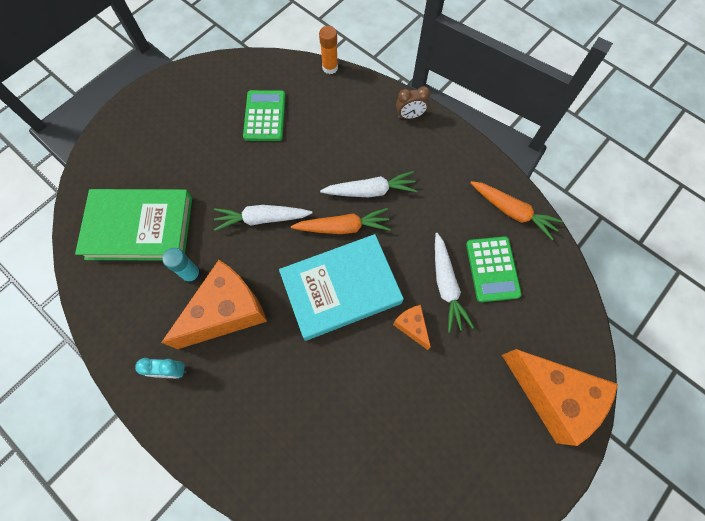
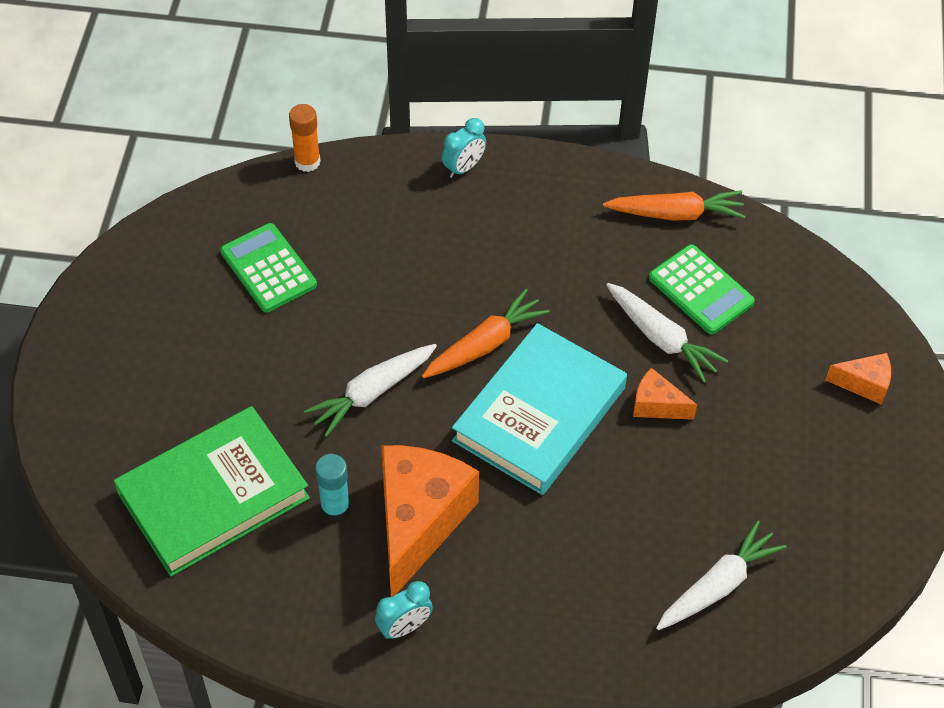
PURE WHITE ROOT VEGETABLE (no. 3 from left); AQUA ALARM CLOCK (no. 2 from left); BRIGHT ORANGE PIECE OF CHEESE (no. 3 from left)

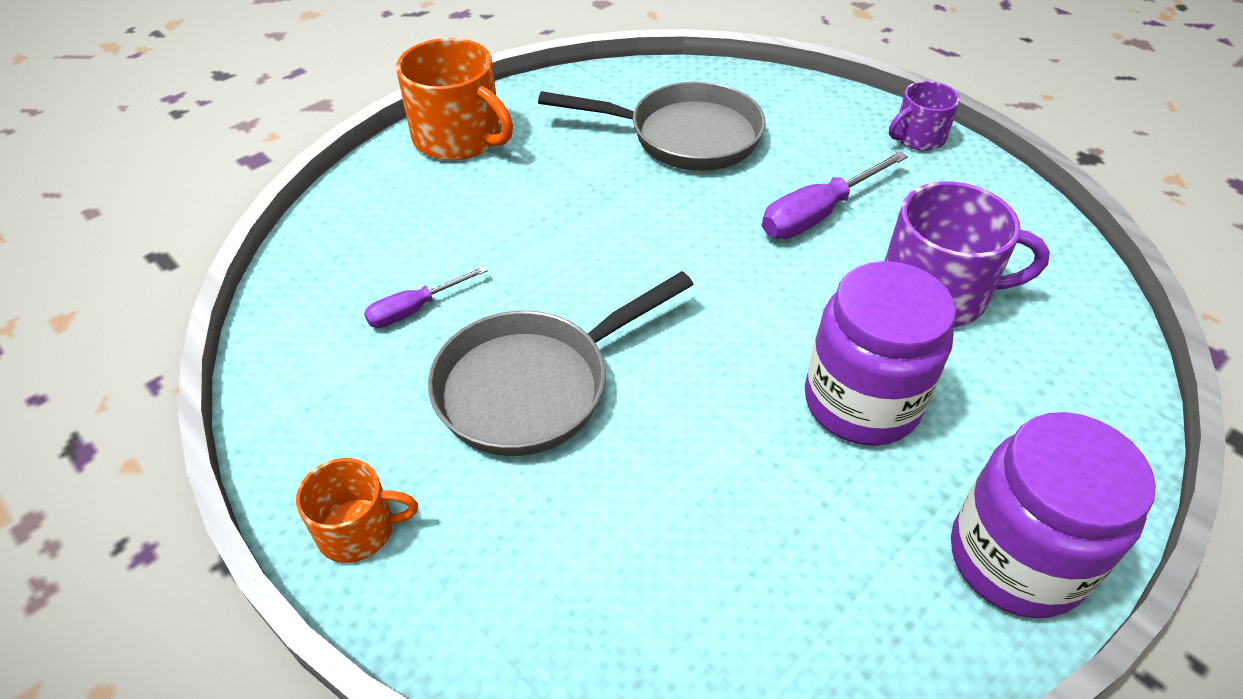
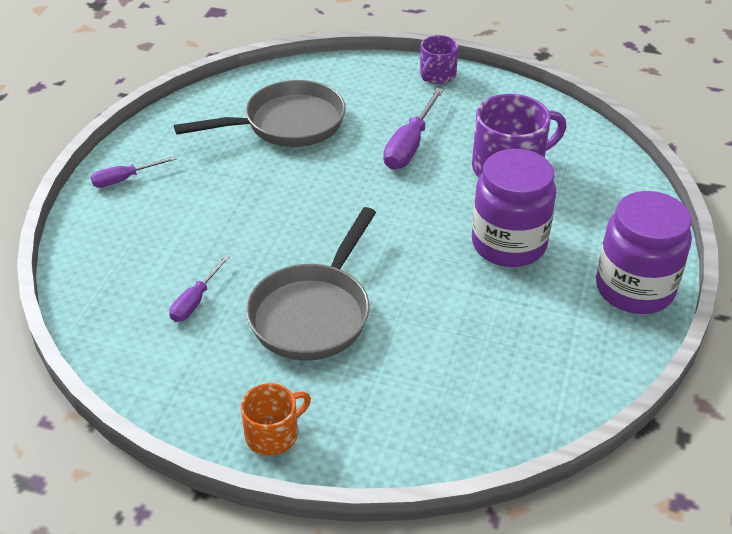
PURPLE FLAT SCREWDRIVER (no. 1 from left)

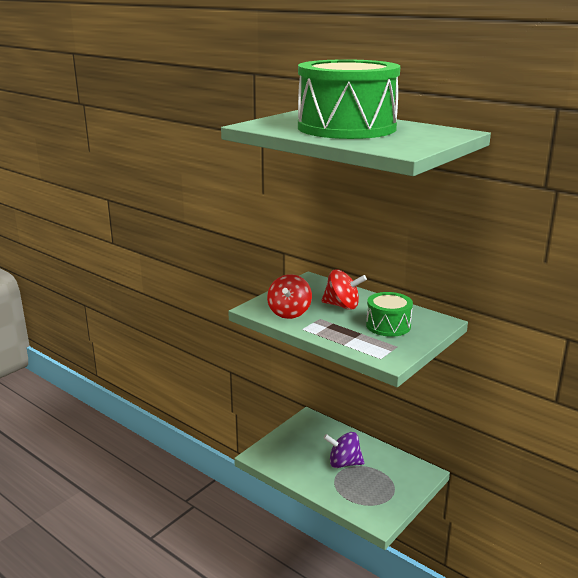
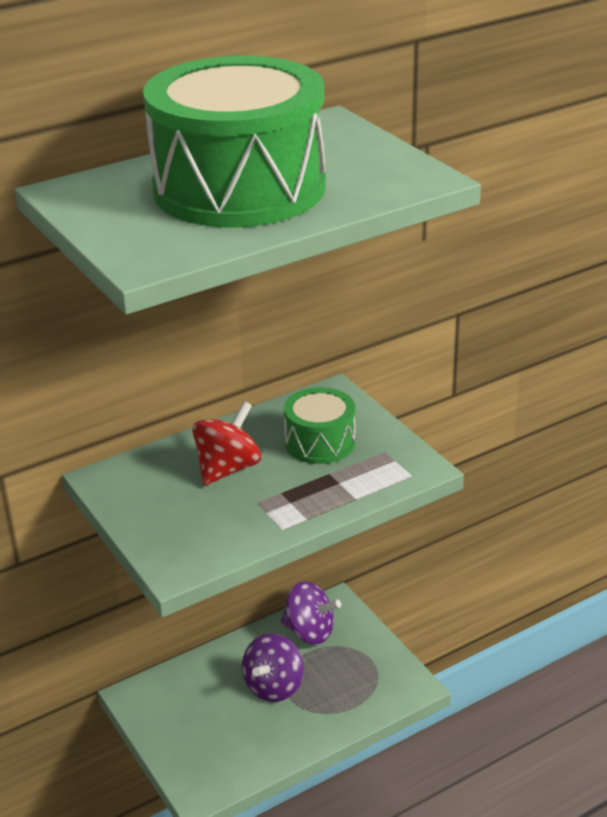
CRIMSON TOY TOP (no. 1 from left in the first image); PURPLE TOY TOP (no. 2 from left)

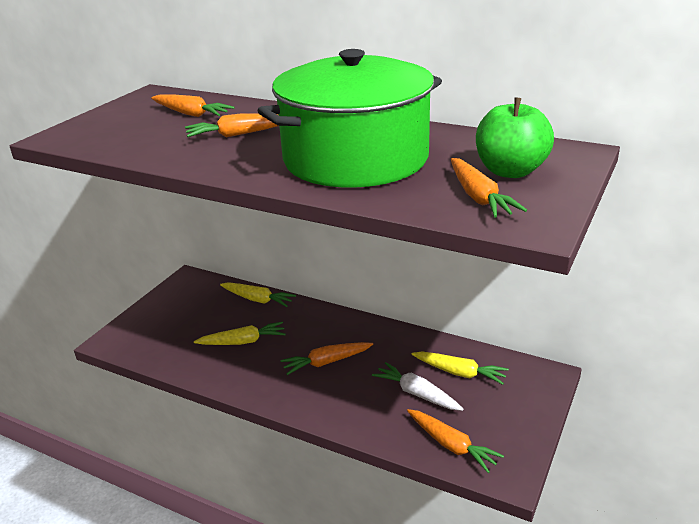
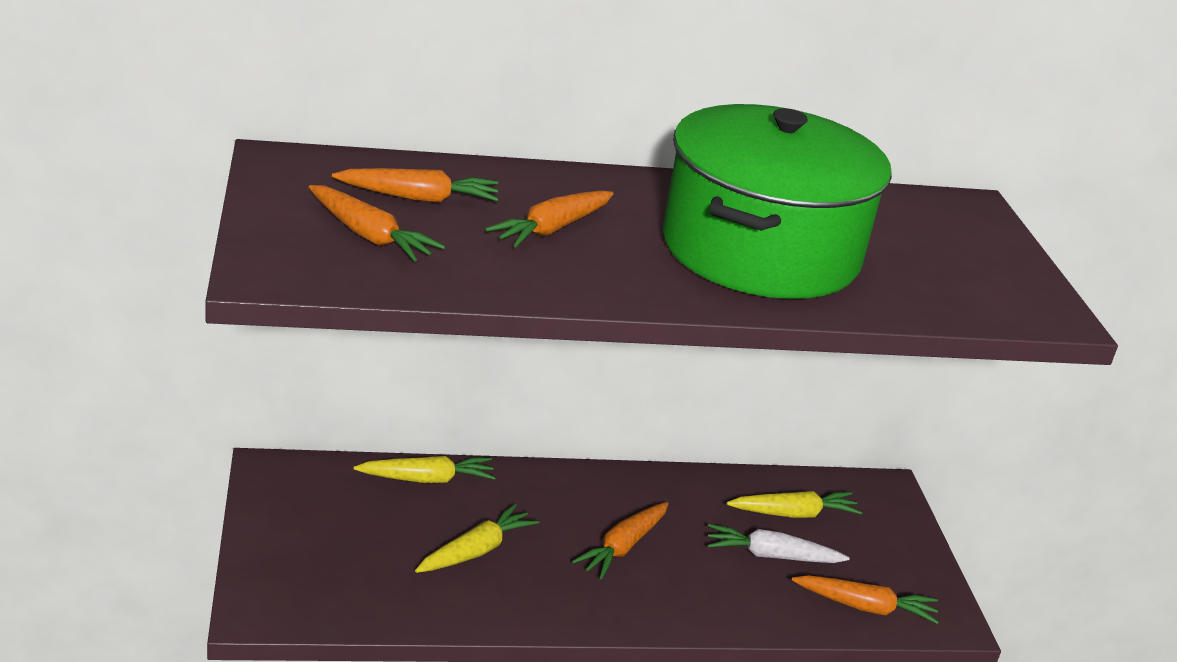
LEAF-GREEN APPLE FRUIT; BRIGHT ORANGE ROOT VEGETABLE (no. 1 from left)

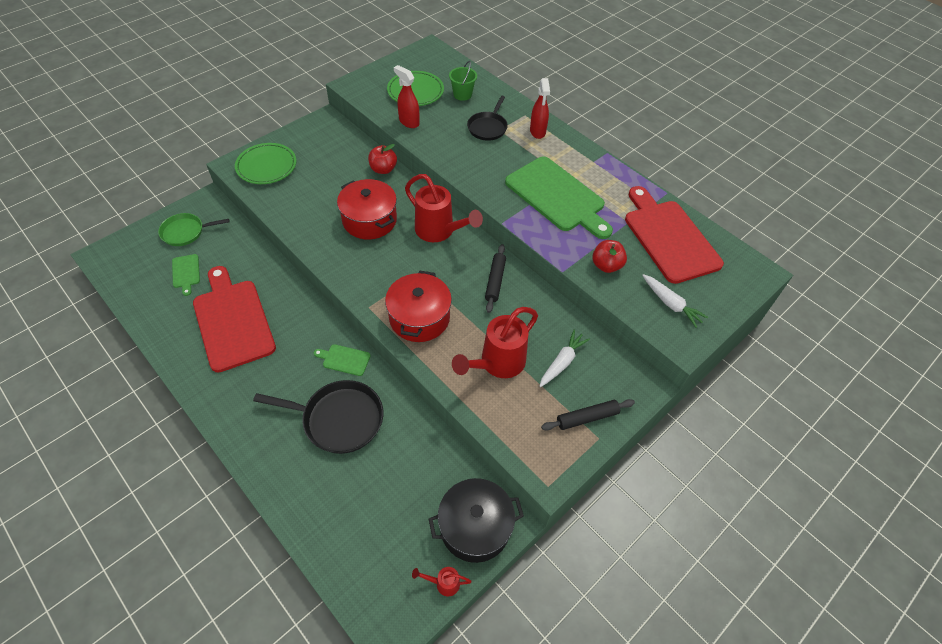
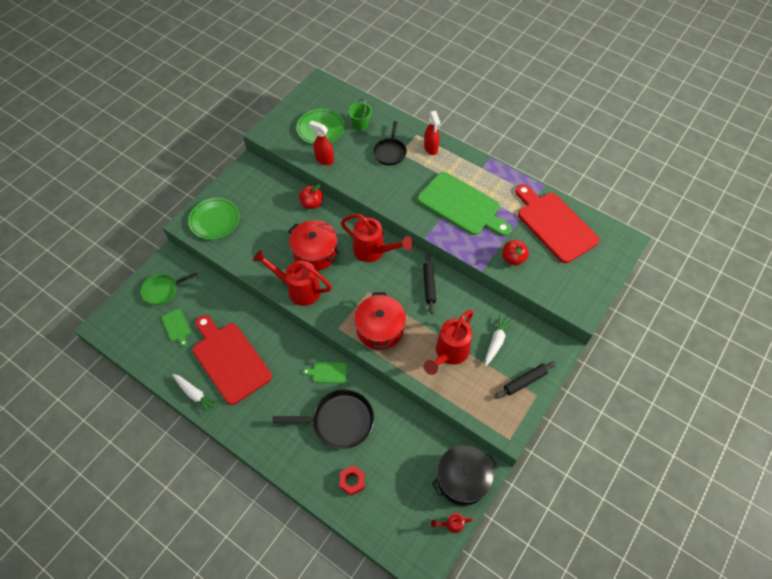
CRIMSON WATERING CAN (no. 1 from left); CRIMSON NUT; PURE WHITE ROOT VEGETABLE (no. 1 from left)

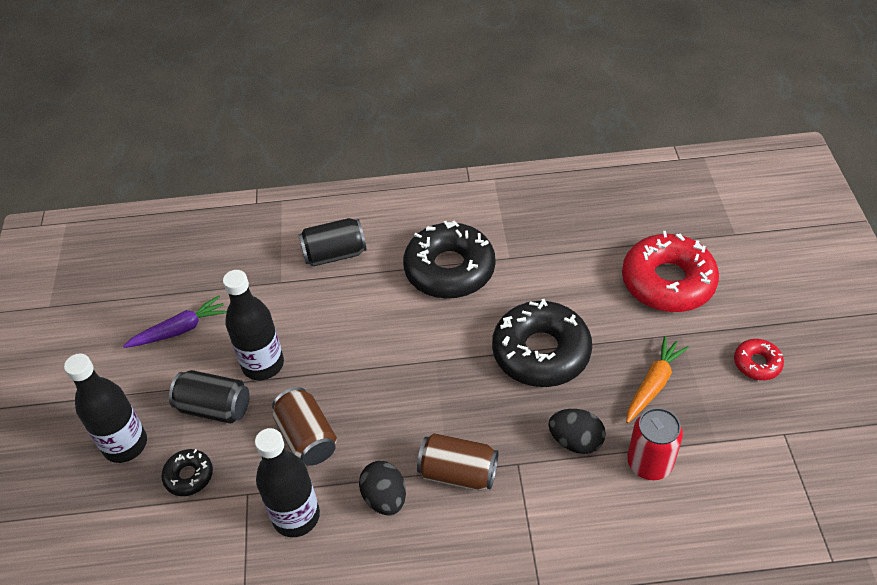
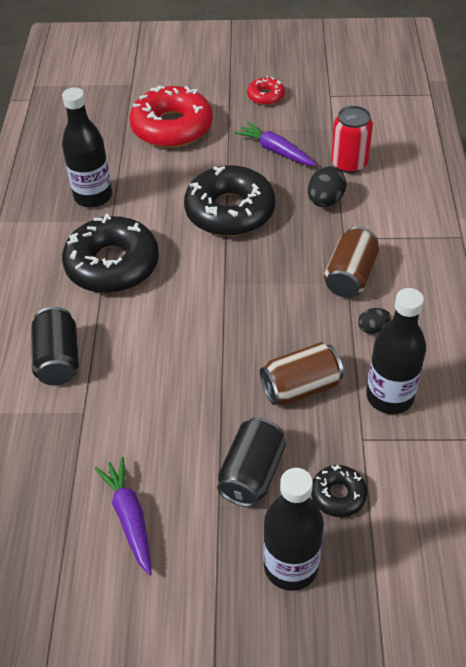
JET-BLACK FLASK (no. 1 from left); PURPLE ROOT VEGETABLE (no. 2 from left); JET-BLACK EGG SHAPE (no. 2 from left)

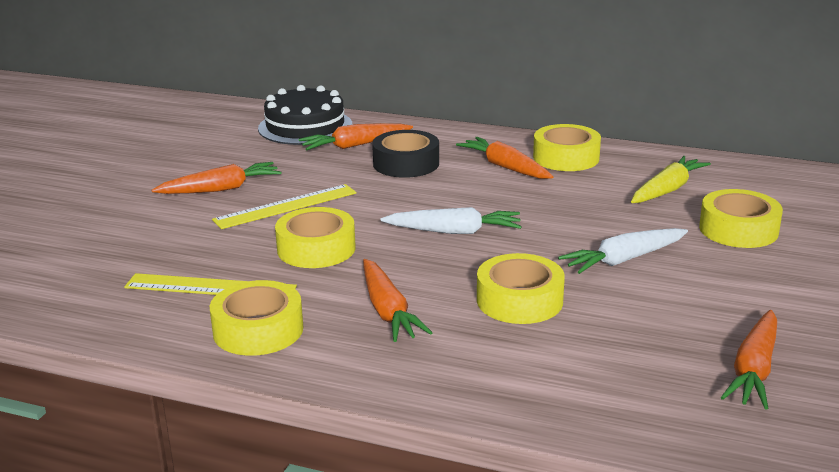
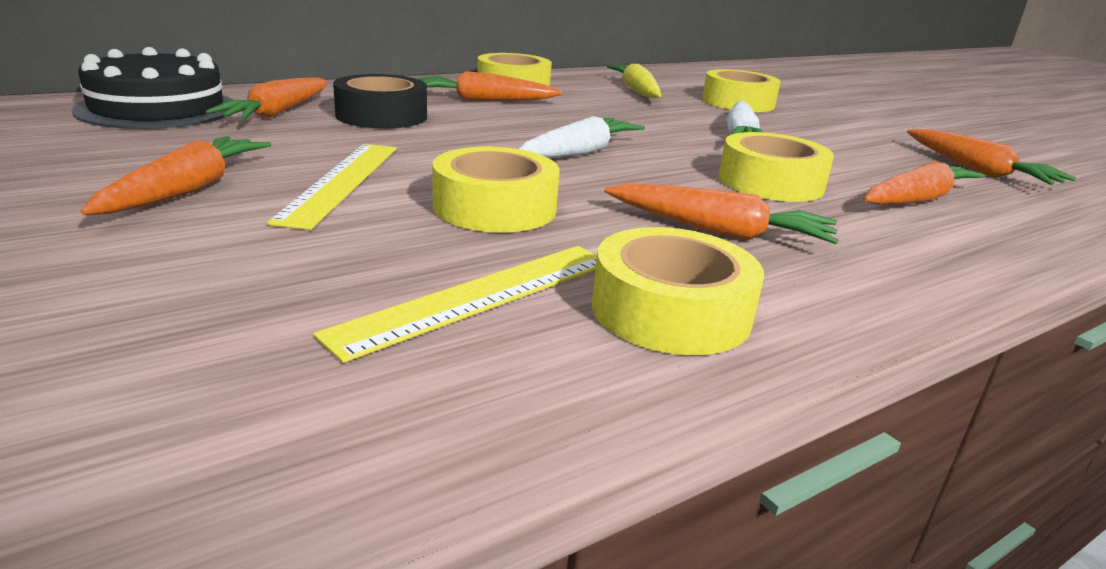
BRIGHT ORANGE ROOT VEGETABLE (no. 5 from left)

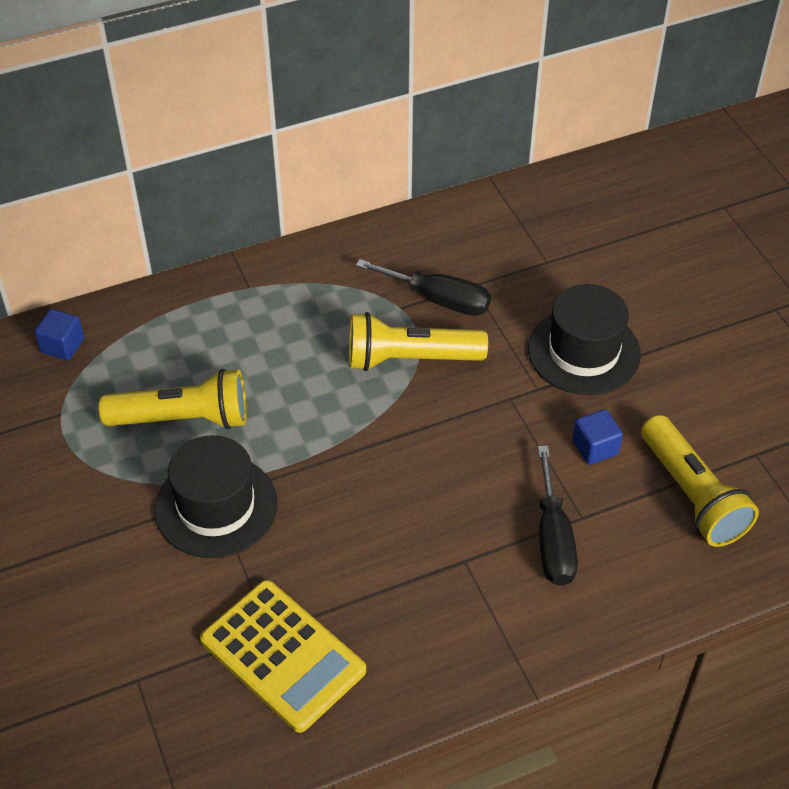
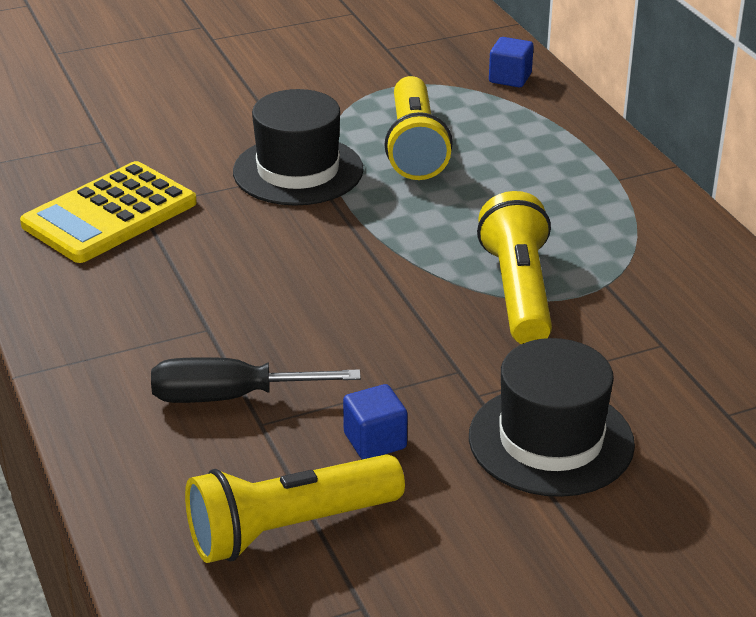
JET-BLACK FLAT SCREWDRIVER (no. 1 from left in the first image)

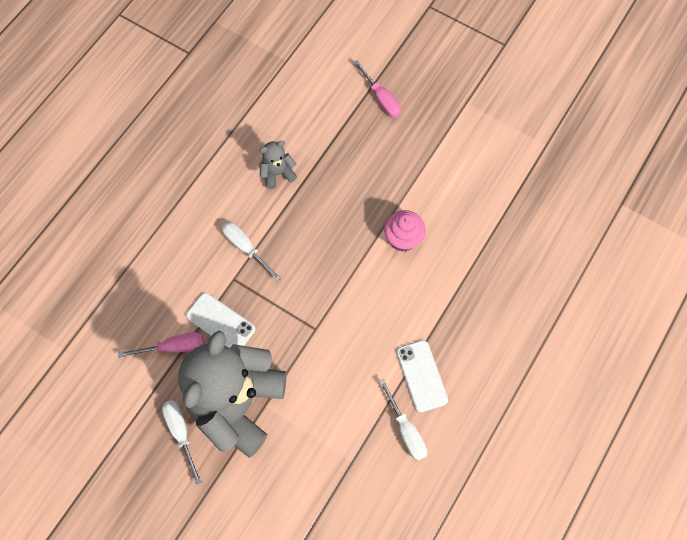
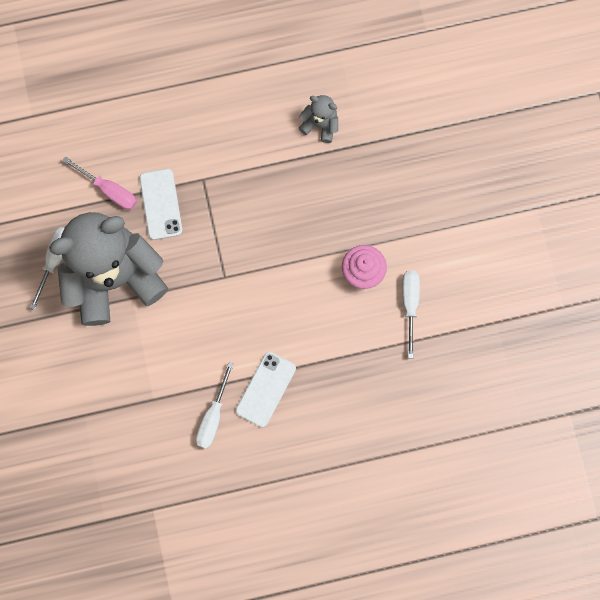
ROSE-PINK FLAT SCREWDRIVER (no. 2 from left in the first image); PURE WHITE FLAT SCREWDRIVER (no. 3 from left)

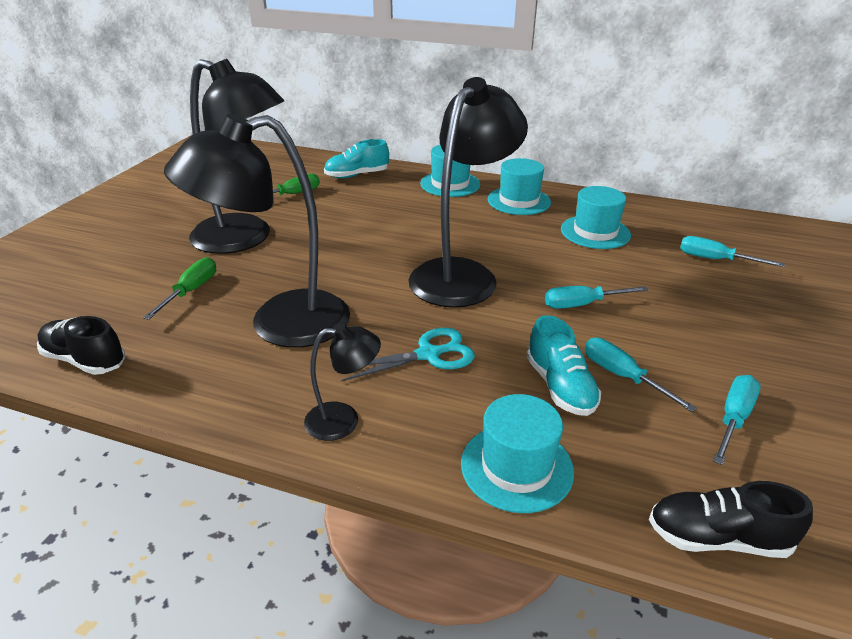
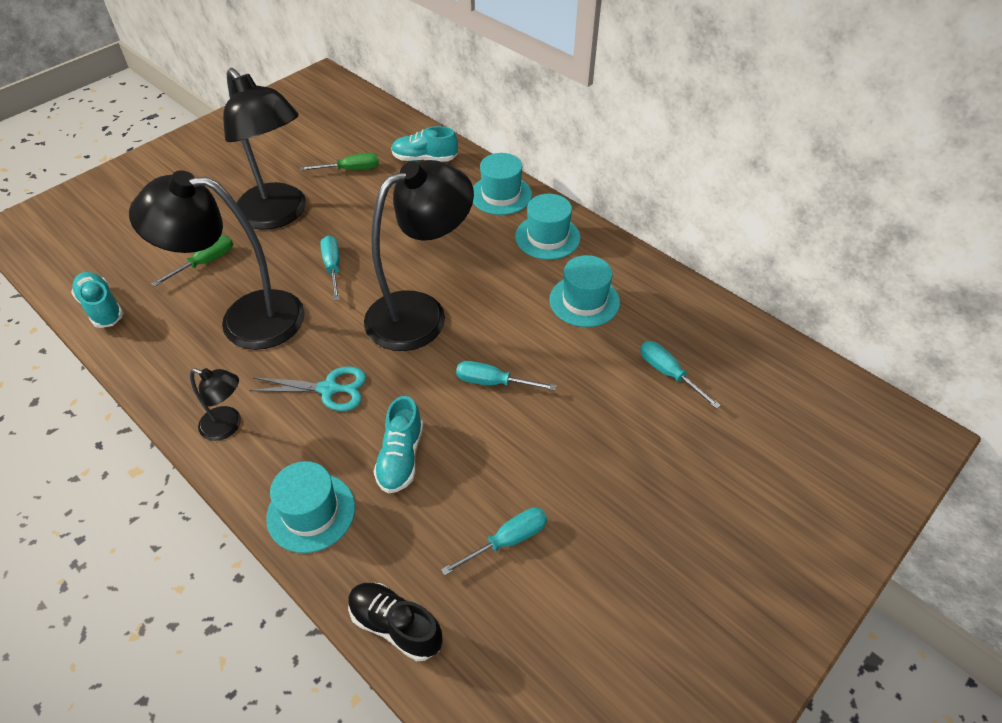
AQUA FLAT SCREWDRIVER (no. 1 from left); AQUA LACE-UP SHOE (no. 1 from left)

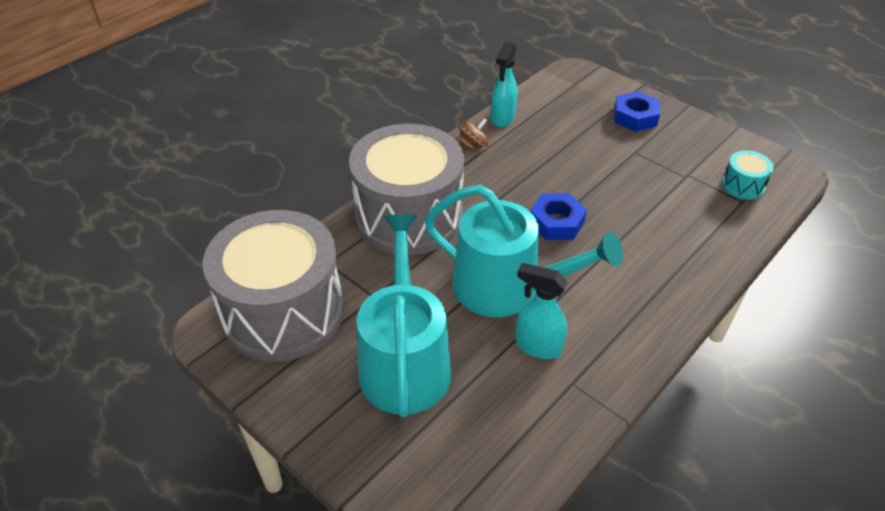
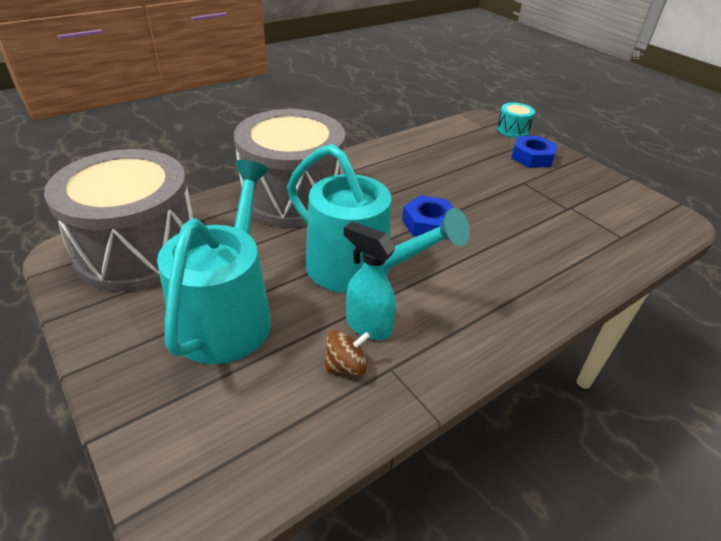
AQUA SPRAY BOTTLE (no. 1 from left in the first image); BROWN TOY TOP; AQUA TOY DRUM

